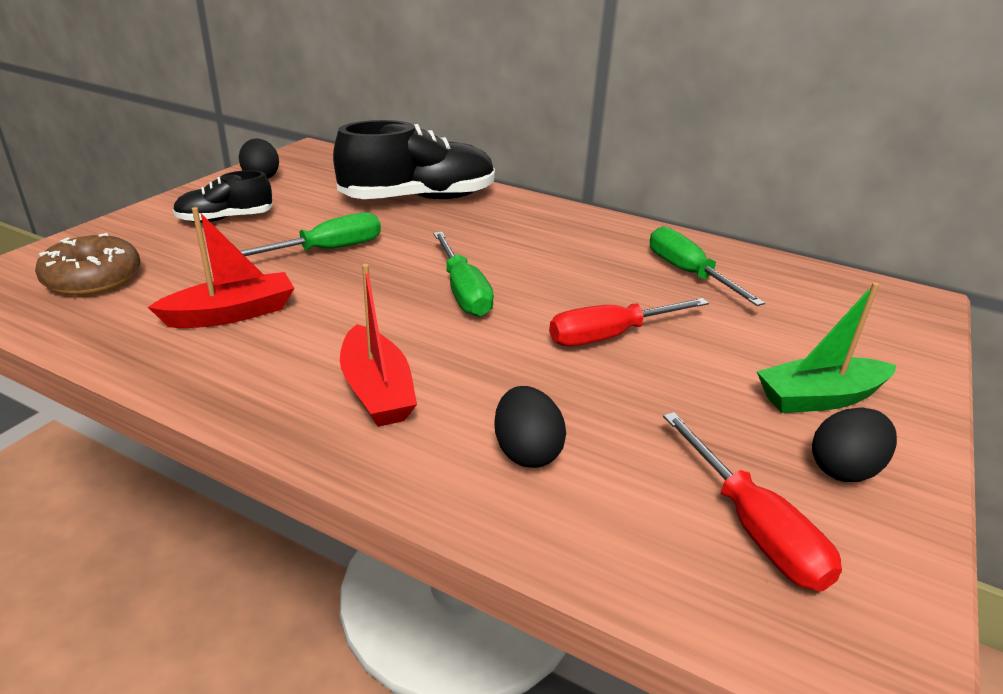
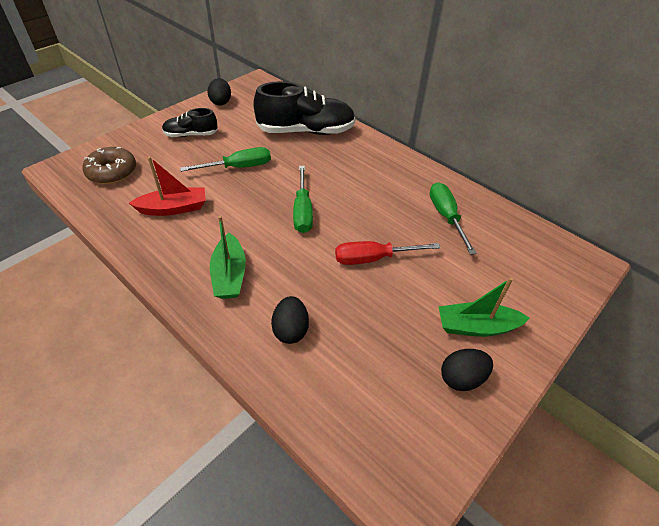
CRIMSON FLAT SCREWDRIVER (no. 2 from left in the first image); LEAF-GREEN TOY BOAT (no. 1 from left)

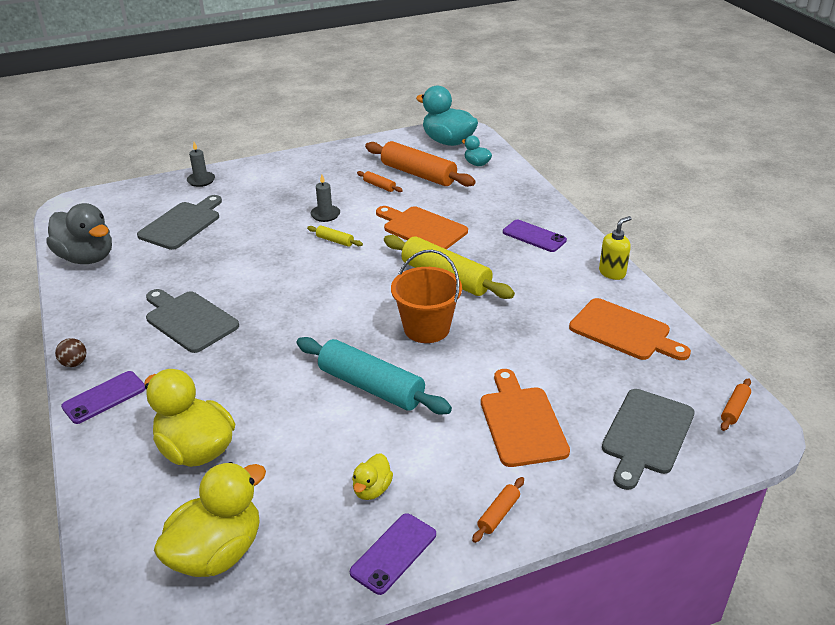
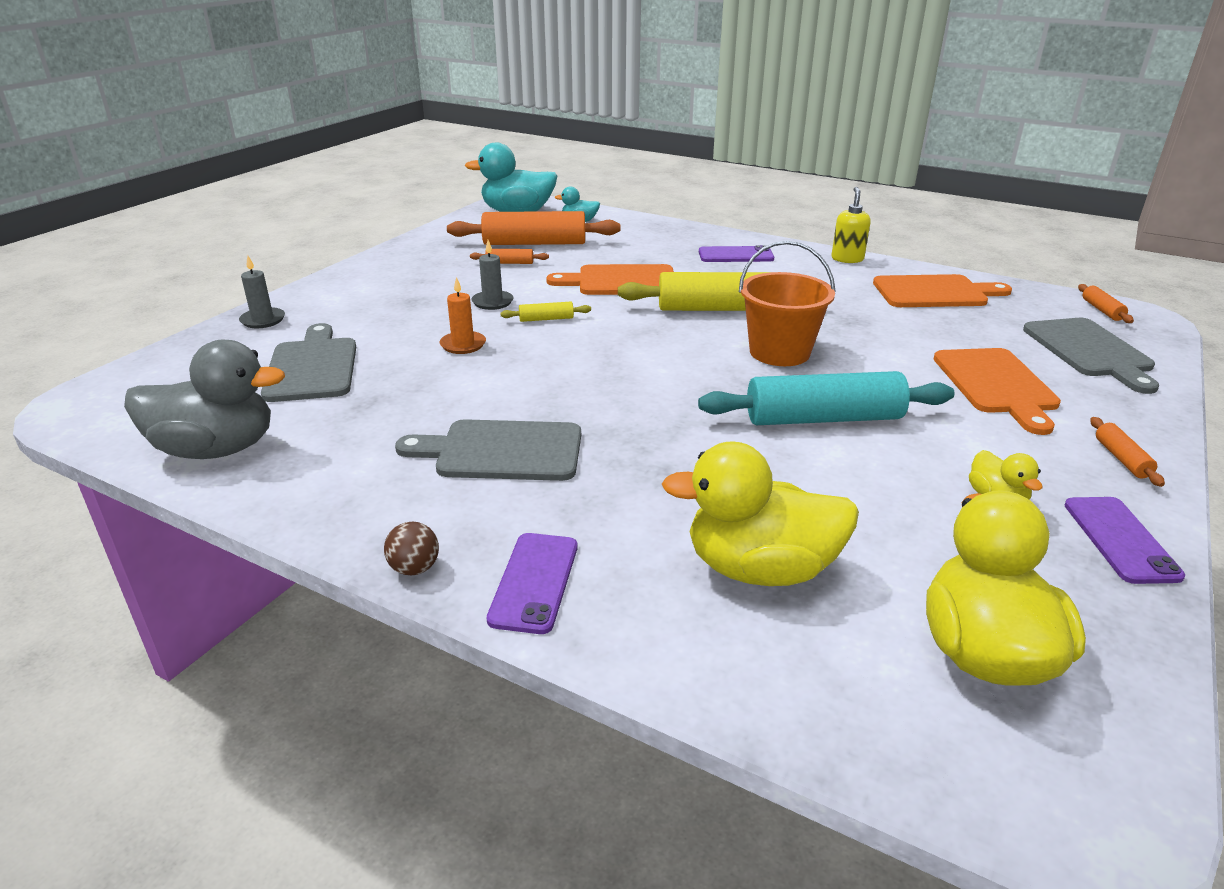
BRIGHT ORANGE CANDLE; BRIGHT ORANGE CUTTING BOARD (no. 3 from left)

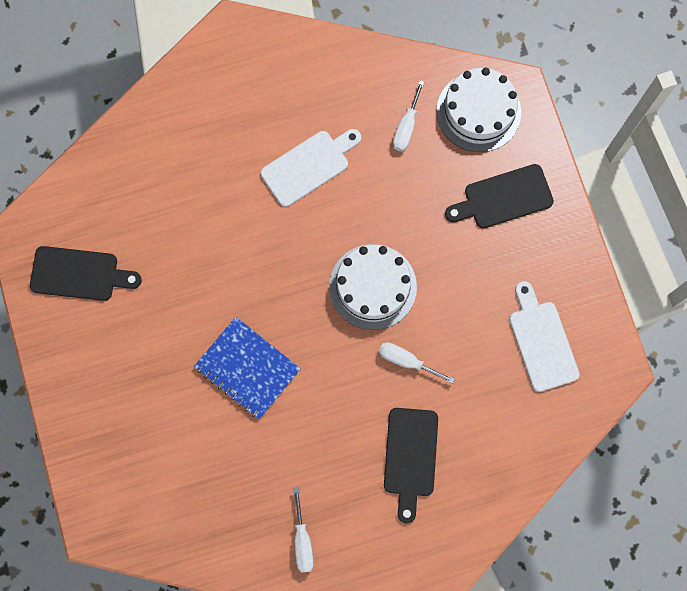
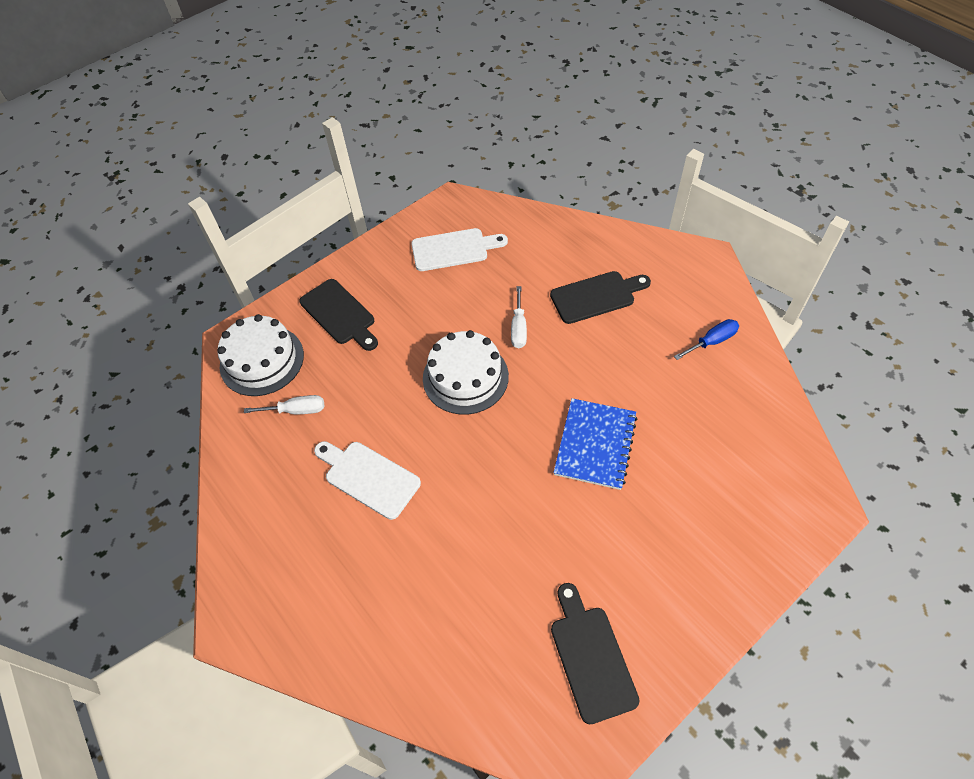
BLUE FLAT SCREWDRIVER; PURE WHITE CUTTING BOARD (no. 2 from left)

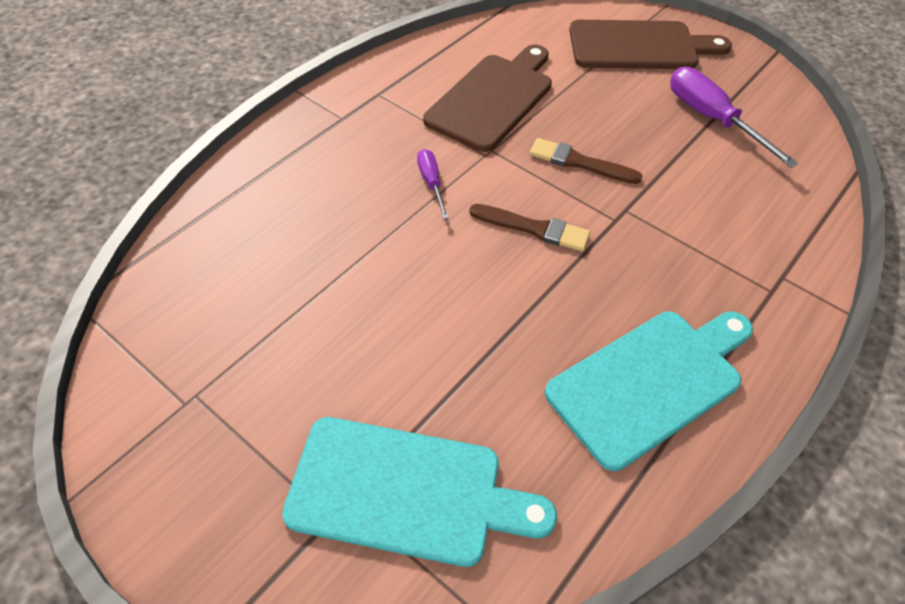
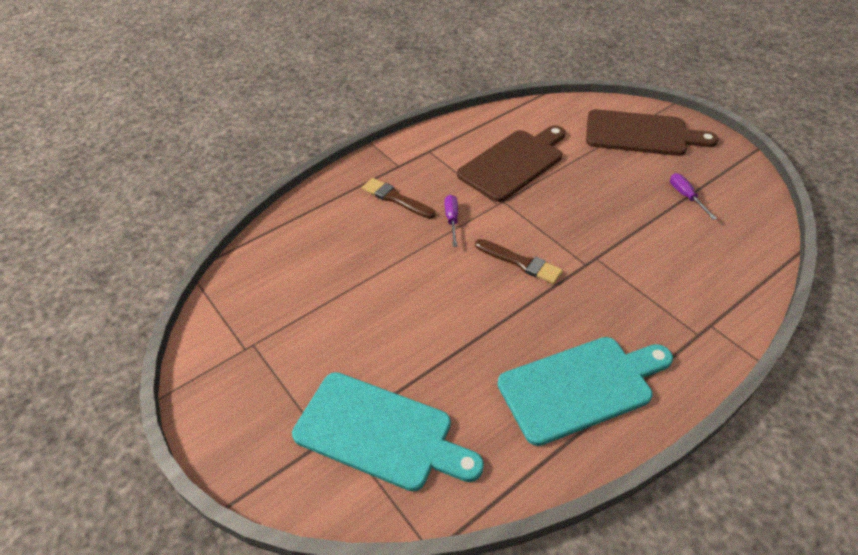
BROWN PAINTBRUSH (no. 1 from left); PURPLE FLAT SCREWDRIVER (no. 2 from left)

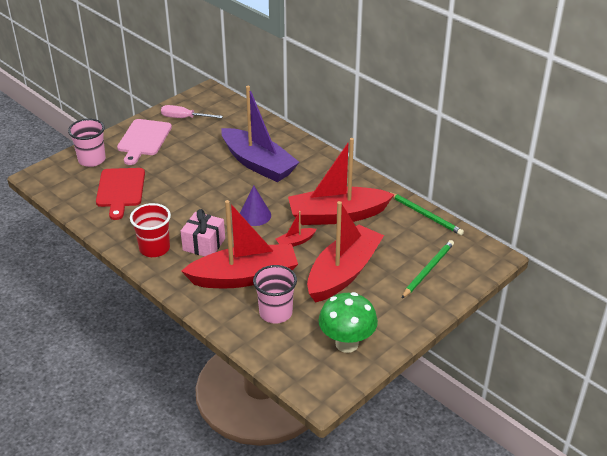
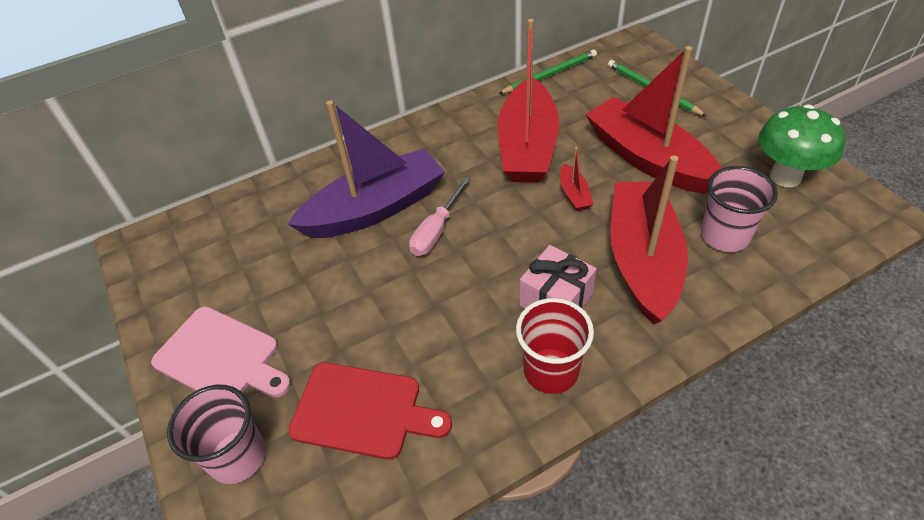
PURPLE SOLID CONE; ROSE-PINK FLAT SCREWDRIVER

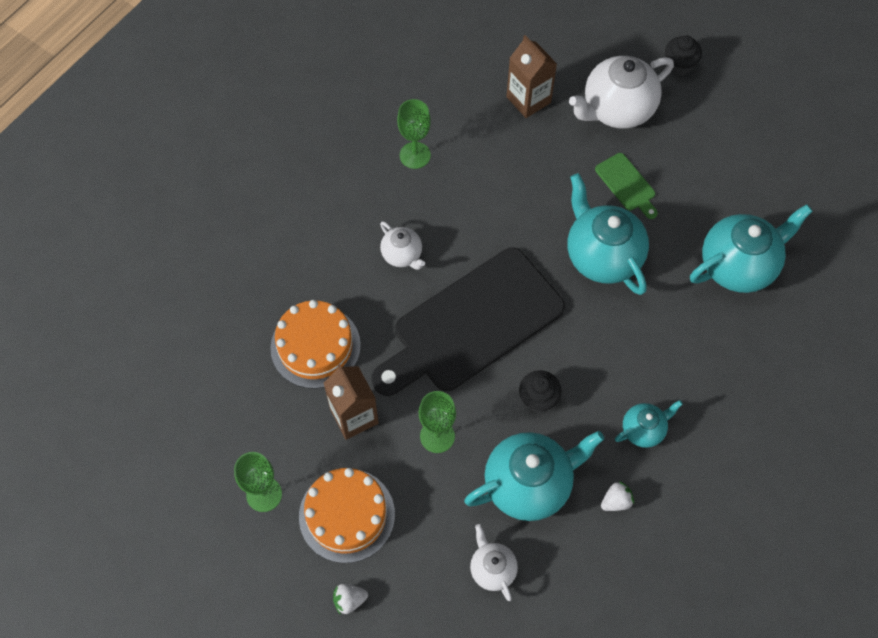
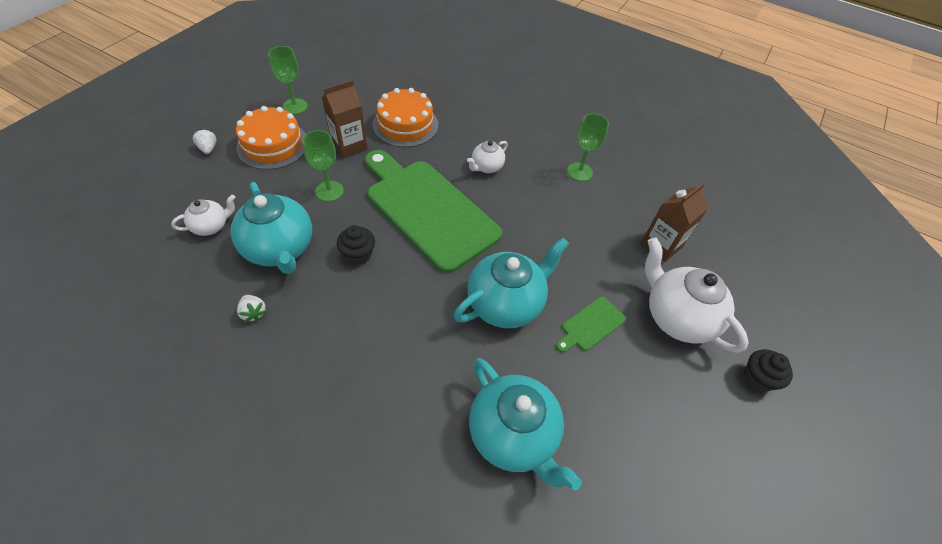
AQUA TEAPOT (no. 3 from left in the first image); LEAF-GREEN CUTTING BOARD (no. 1 from left)

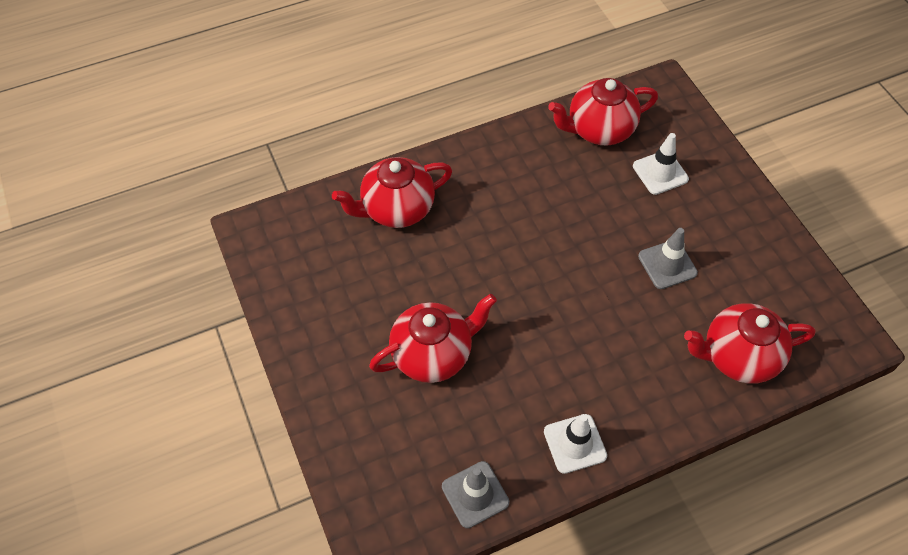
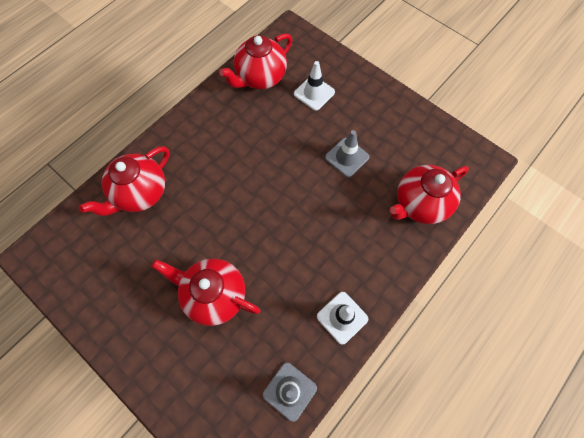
CRIMSON TEAPOT (no. 2 from left)

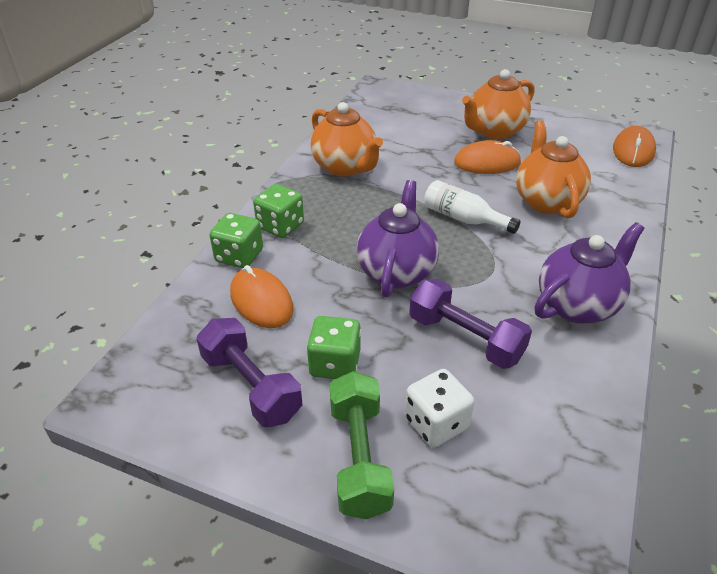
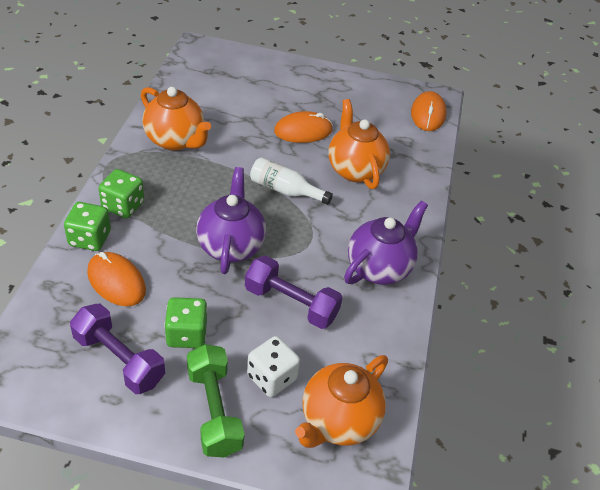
BRIGHT ORANGE TEAPOT (no. 2 from left)

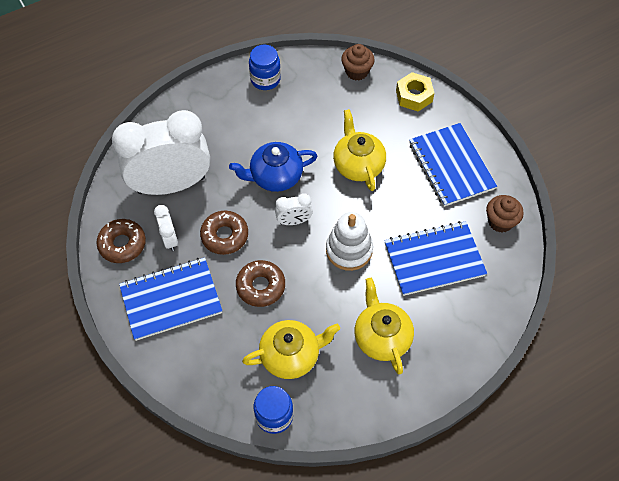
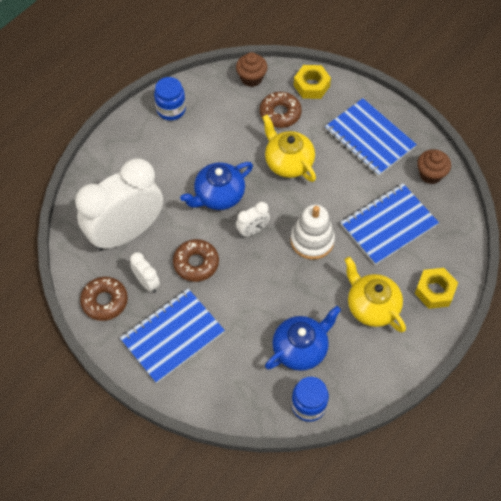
YELLOW NUT (no. 2 from left); BROWN DONUT (no. 3 from left); BLUE TEAPOT (no. 2 from left)

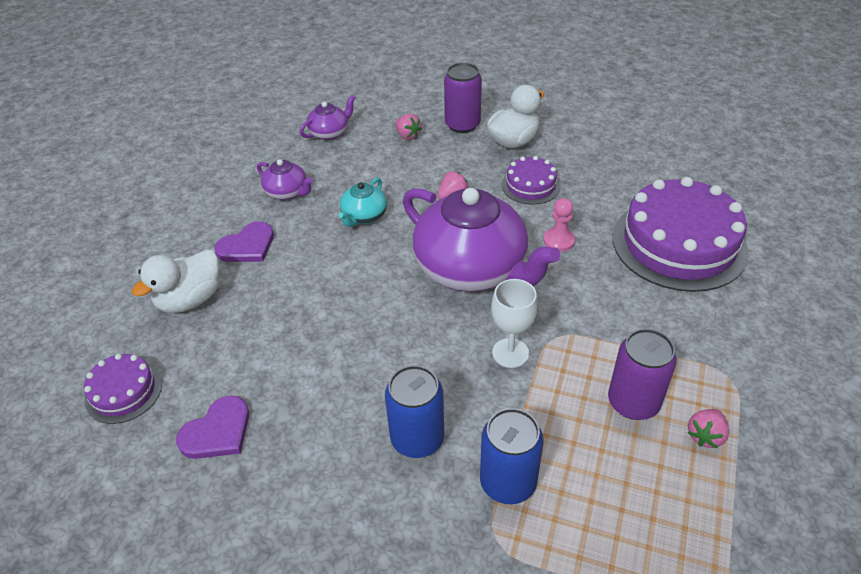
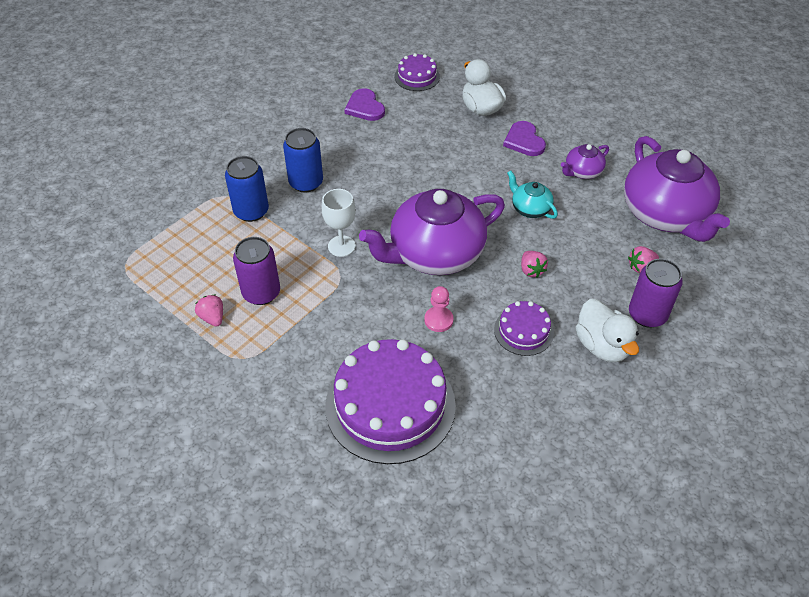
PURPLE TEAPOT (no. 3 from left)

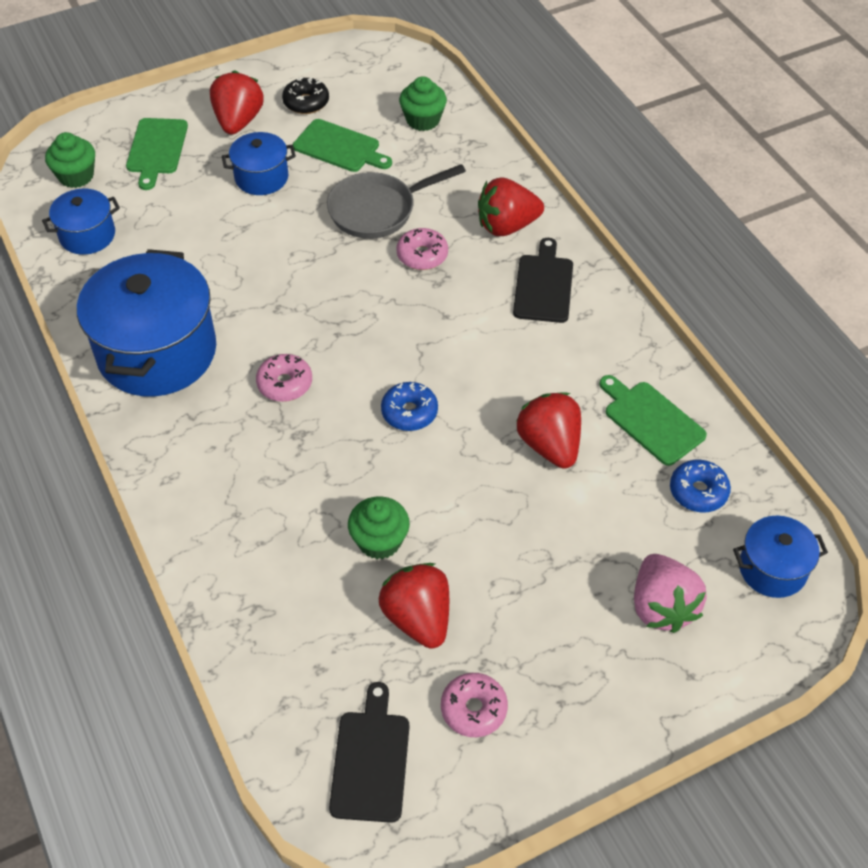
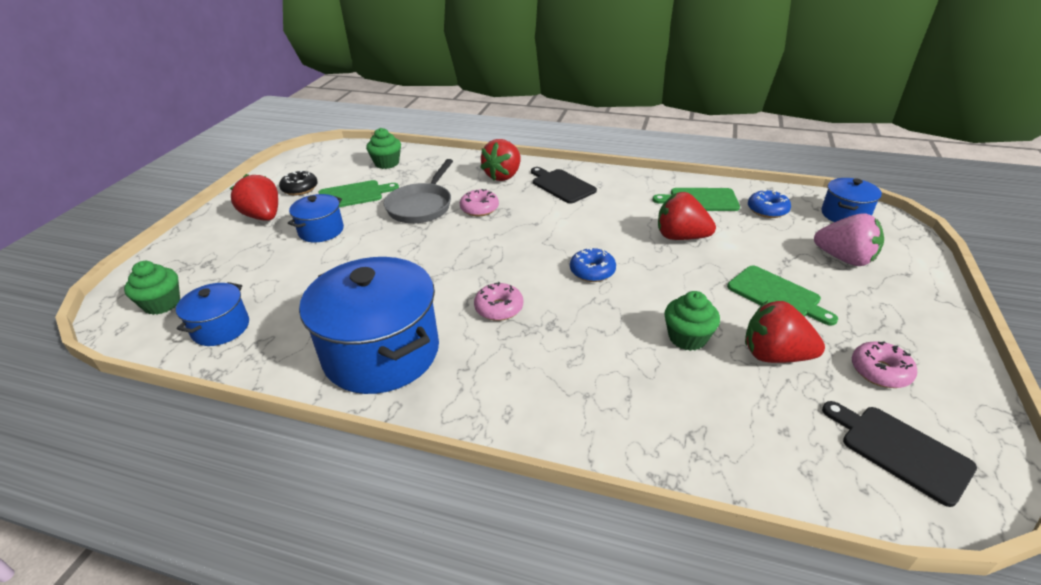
LEAF-GREEN CUTTING BOARD (no. 3 from left)

